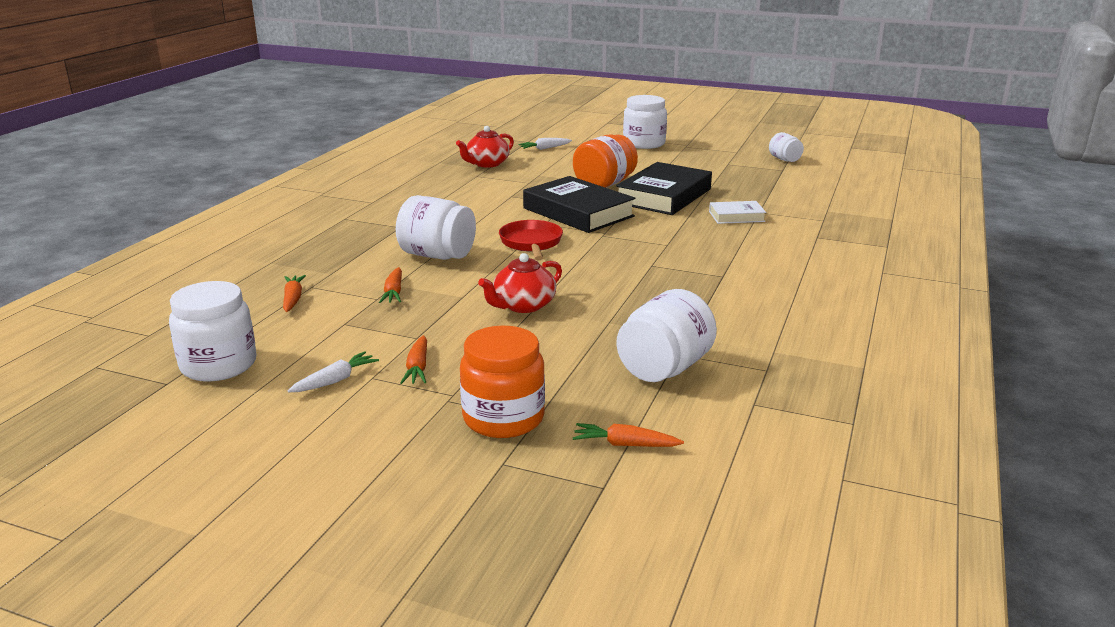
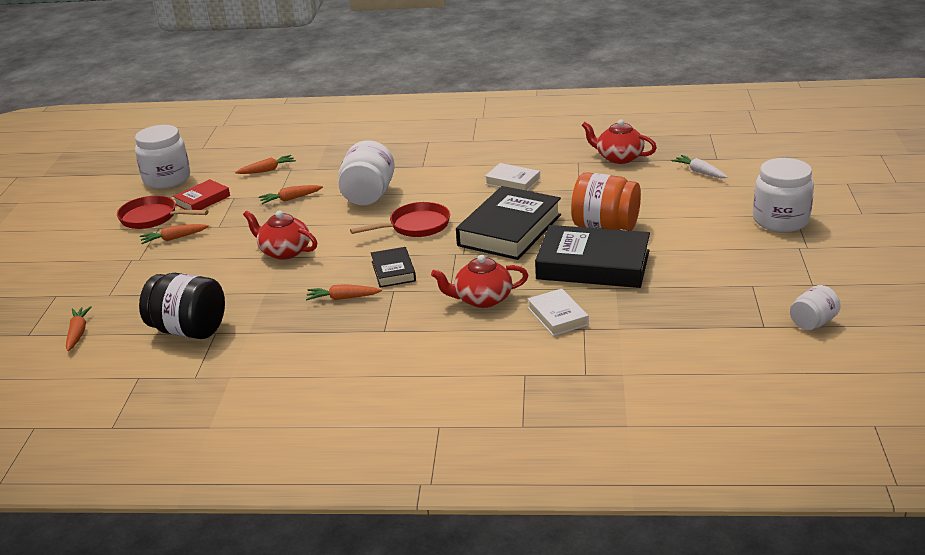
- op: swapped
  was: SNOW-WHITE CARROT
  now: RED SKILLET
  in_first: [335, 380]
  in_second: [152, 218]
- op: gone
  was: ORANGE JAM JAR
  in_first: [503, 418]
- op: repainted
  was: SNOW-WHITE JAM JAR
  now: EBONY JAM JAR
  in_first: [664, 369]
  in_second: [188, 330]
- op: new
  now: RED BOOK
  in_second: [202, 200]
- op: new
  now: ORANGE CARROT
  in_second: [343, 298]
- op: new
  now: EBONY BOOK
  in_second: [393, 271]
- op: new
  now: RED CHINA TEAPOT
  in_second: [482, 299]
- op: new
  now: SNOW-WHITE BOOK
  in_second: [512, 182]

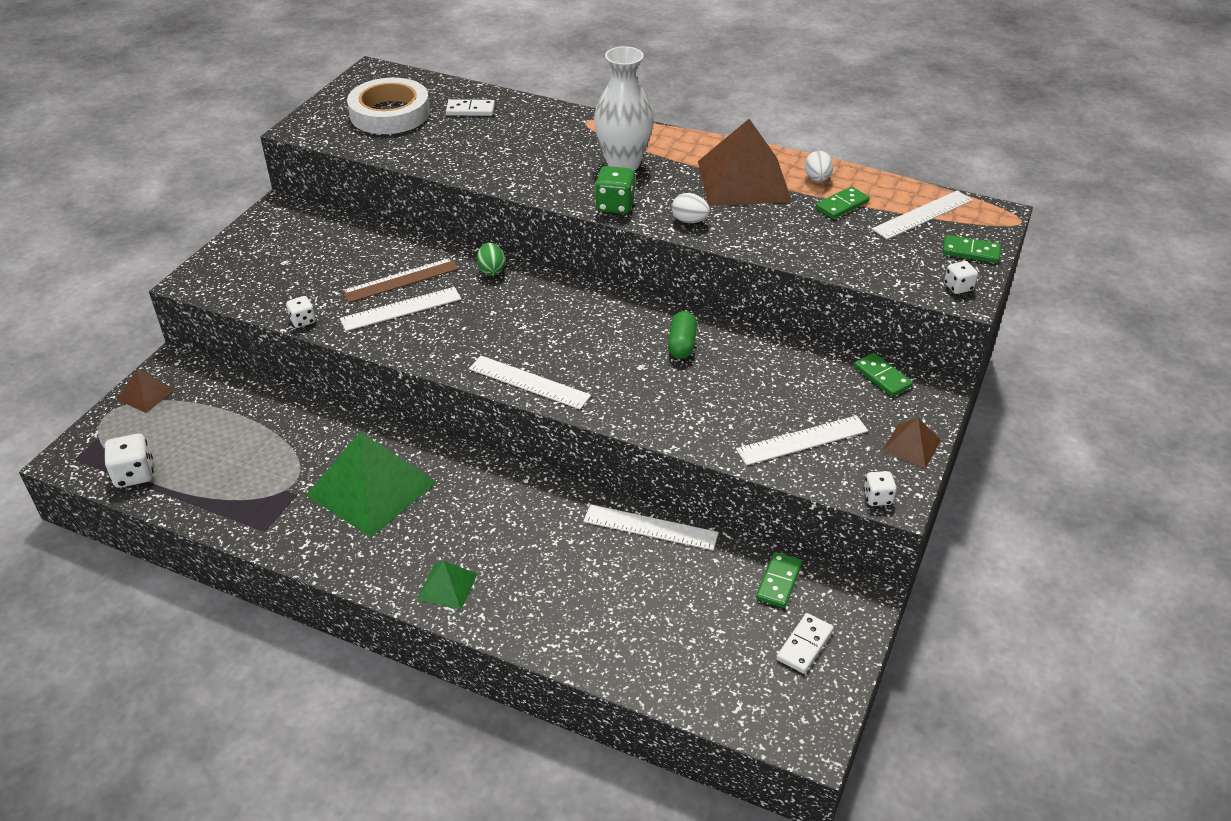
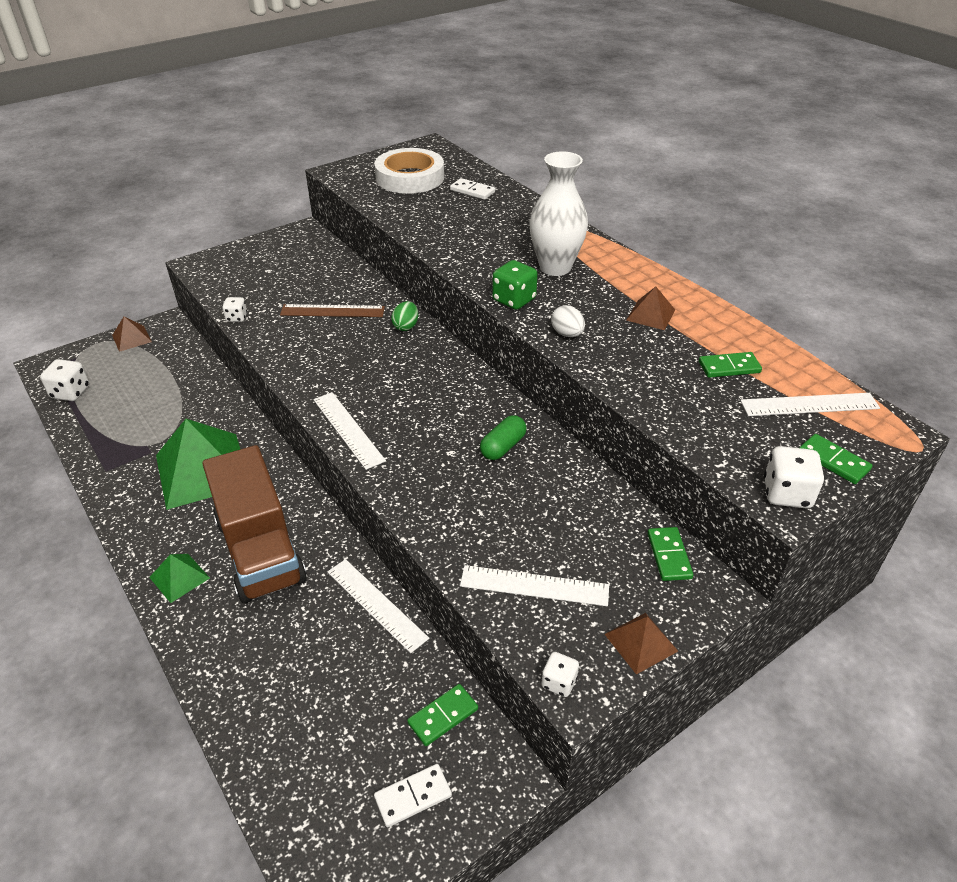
- op: gone
  was: SNOW-WHITE MEASURING STICK
  in_first: [401, 309]
- op: scaled
  was: RUSSET SOLID PYRAMID
  in_first: [743, 181]
  in_second: [650, 315]
  ratio: 0.47
- op: gone
  was: SNOW-WHITE EGG SHAPE
  in_first: [817, 179]
- op: scaled
  was: SNOW-WHITE DIE
  in_first: [958, 287]
  in_second: [787, 493]
  ratio: 1.63
- op: new
  now: RUSSET TRUCK
  in_second: [260, 550]

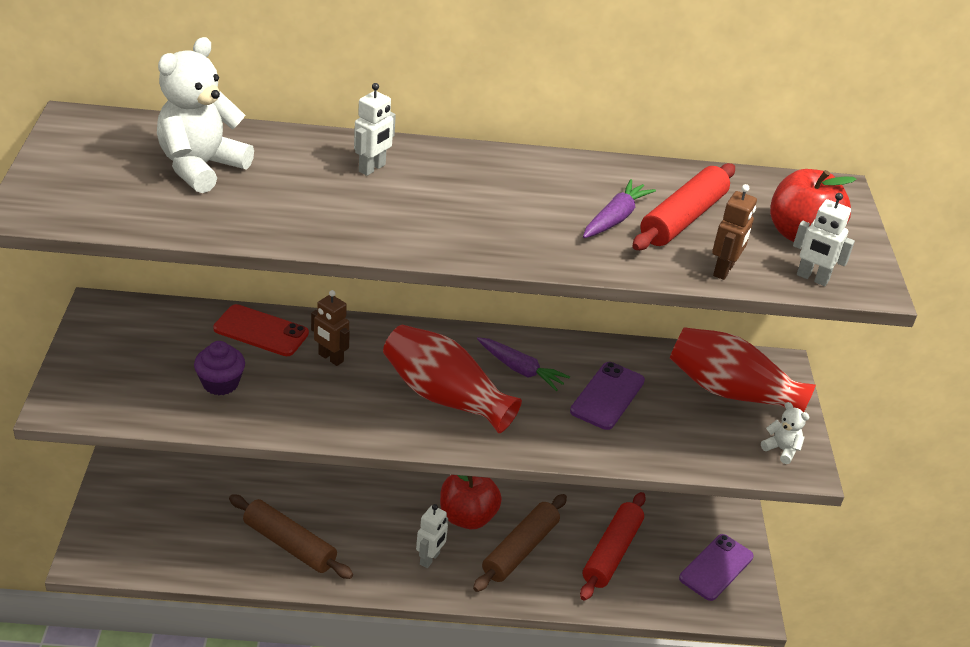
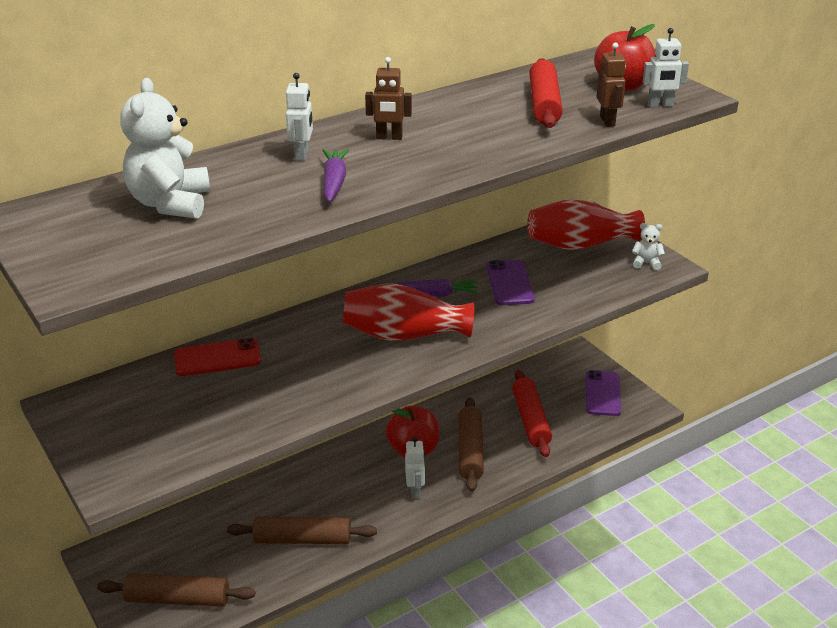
- op: gone
  was: PURPLE MUFFIN
  in_first: [220, 383]
- op: shifted
  was: RUSSET ROBOT FIGURE
  in_first: [330, 358]
  in_second: [389, 137]
- op: shifted
  was: PURPLE CARROT
  in_first: [615, 218]
  in_second: [334, 182]
- op: new
  now: RUSSET DOUGH ROLLER
  in_second: [177, 599]

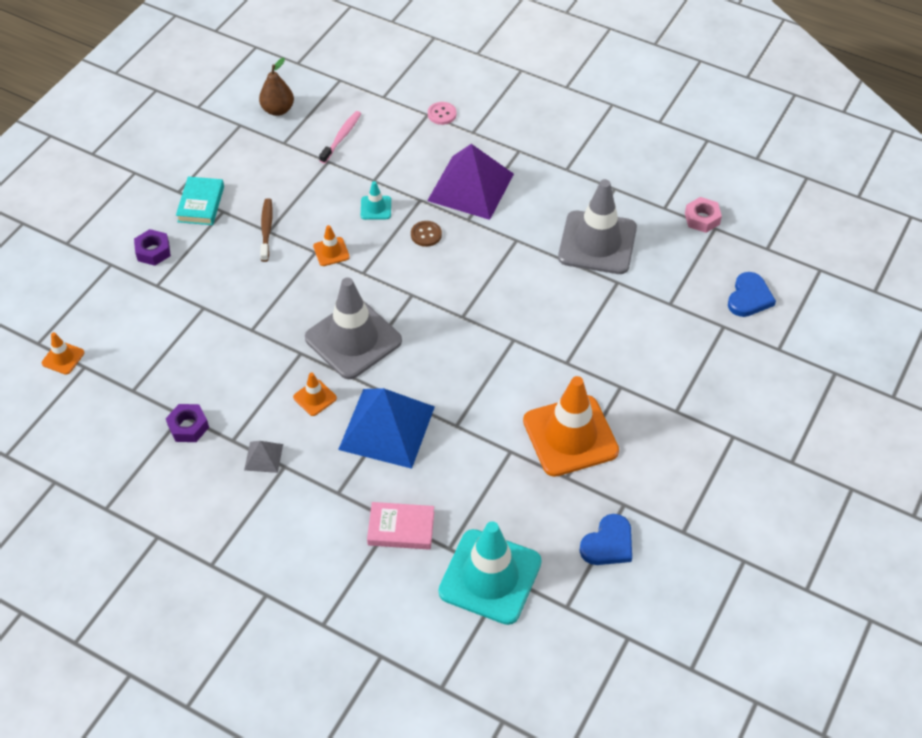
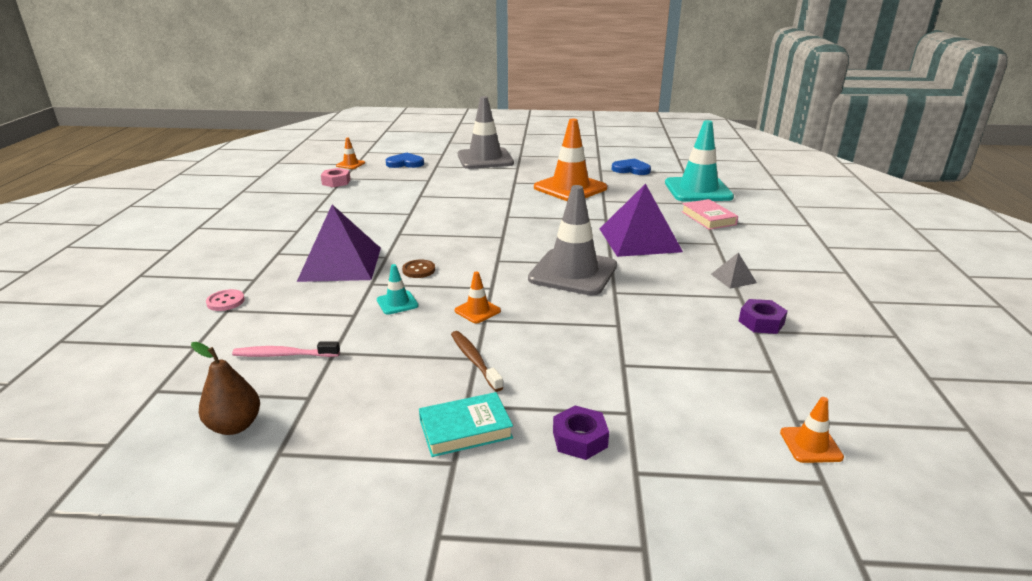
- op: rotated
  was: RUSSET DENTAL BRUSH
  in_first: [266, 229]
  in_second: [474, 360]
  clockwise: 90
- op: shifted
  was: ORANGE SAFETY CONE
  in_first: [315, 398]
  in_second: [350, 164]
- op: repainted
  was: COBALT SOLID PYRAMID
  now: PURPLE SOLID PYRAMID
  in_first: [387, 427]
  in_second: [639, 240]
- op: shifted
  was: GREY SAFETY CONE
  in_first: [597, 243]
  in_second: [485, 159]

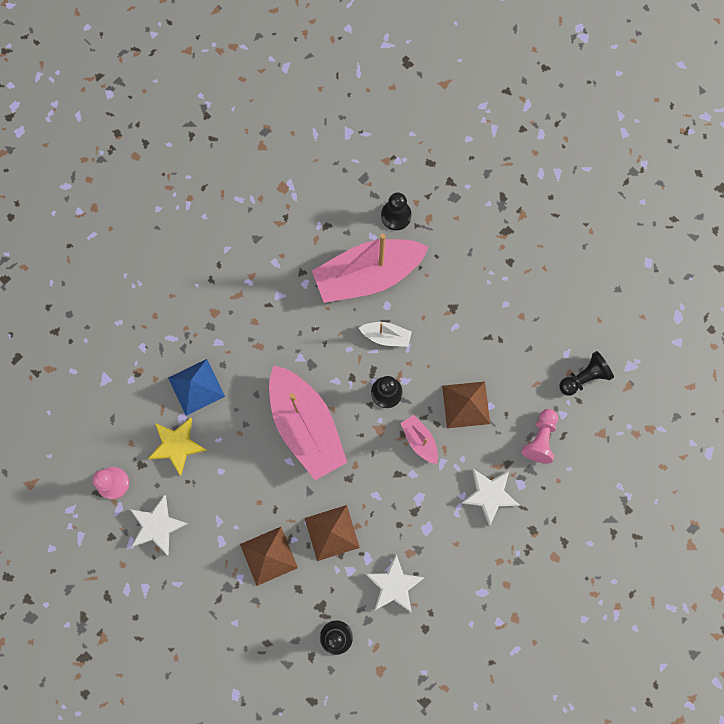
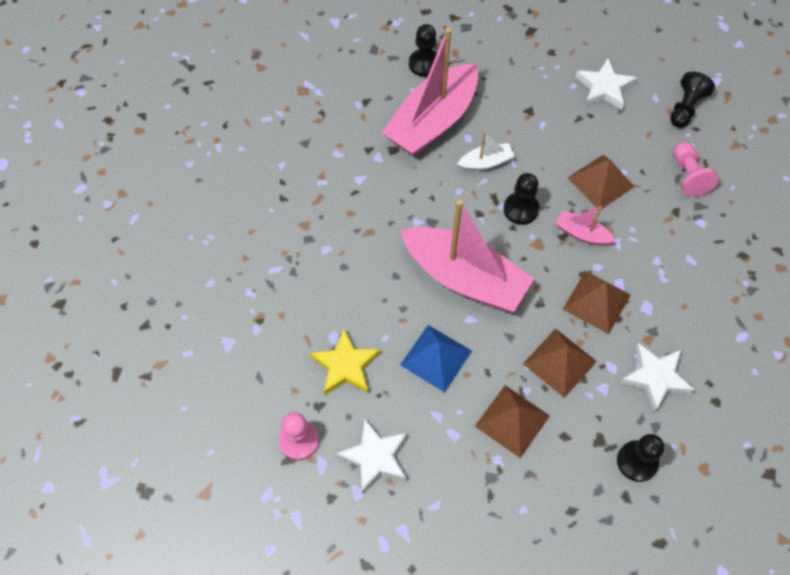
- op: shifted
  was: COBALT SOLID PYRAMID
  in_first: [196, 387]
  in_second: [436, 358]
- op: shifted
  was: SNOW-WHITE STAR SHAPE
  in_first: [489, 495]
  in_second: [604, 88]
- op: new
  now: RUSSET SOLID PYRAMID
  in_second: [596, 302]

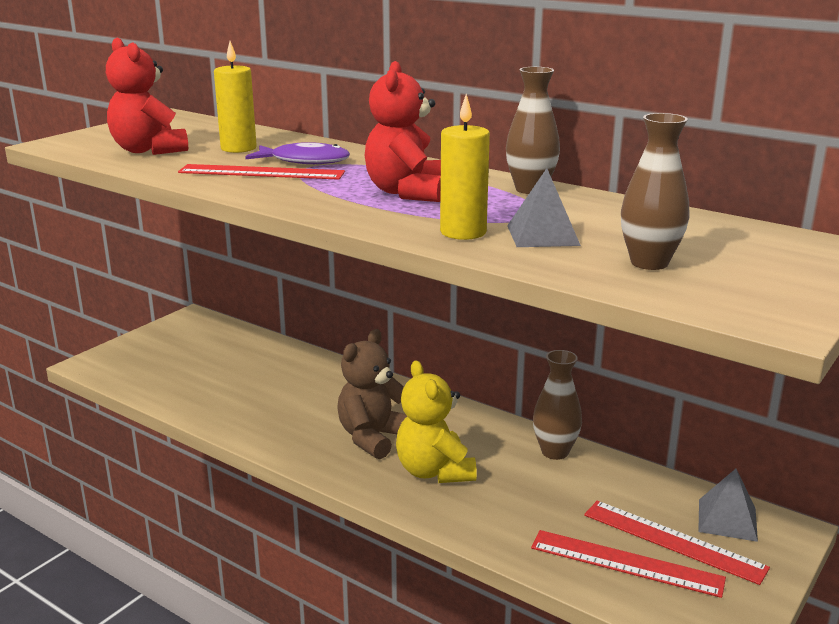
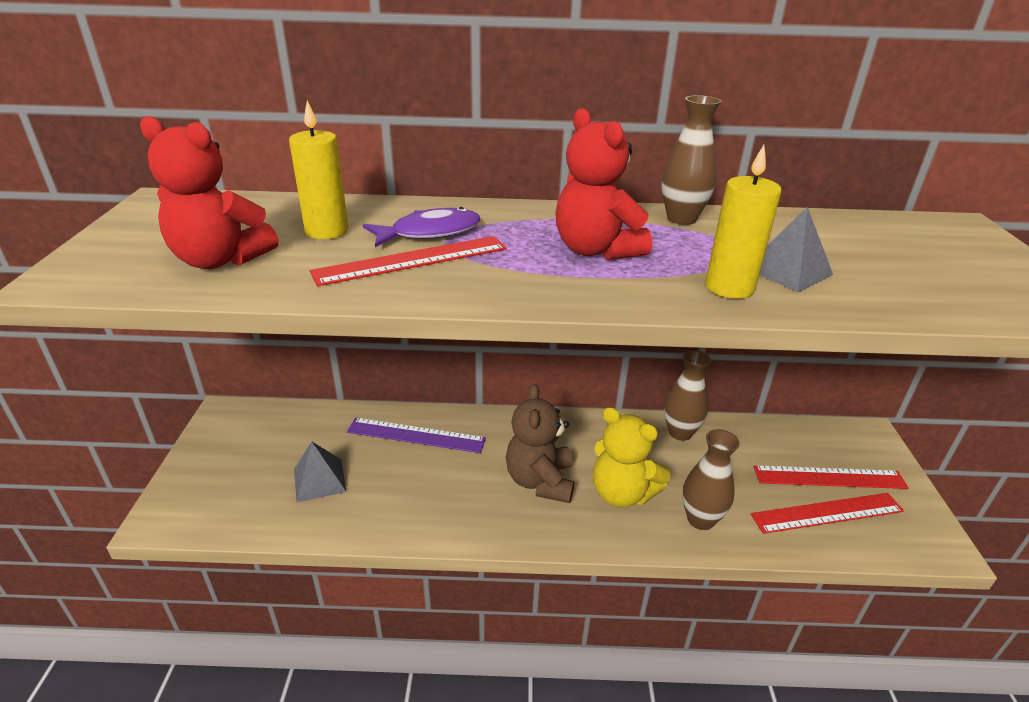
- op: shifted
  was: RUSSET FLOWER VASE
  in_first: [649, 263]
  in_second: [700, 519]
- op: shifted
  was: GREY SOLID PYRAMID
  in_first: [727, 519]
  in_second: [319, 480]
- op: new
  now: PURPLE MEASURING STICK
  in_second: [416, 435]

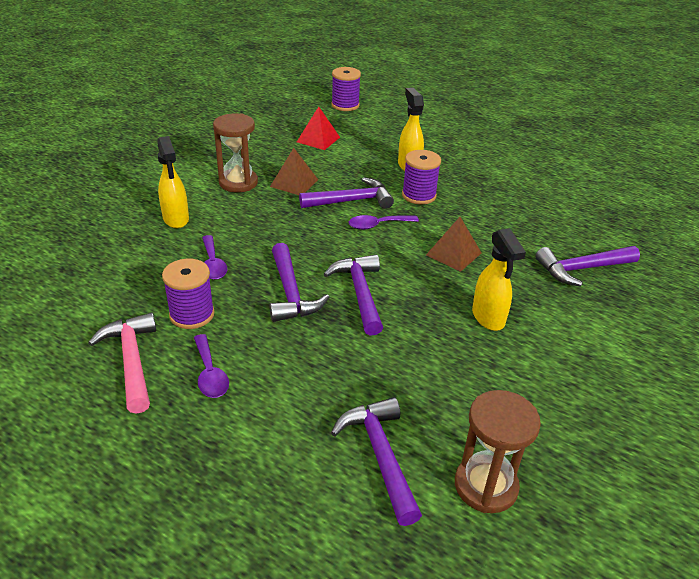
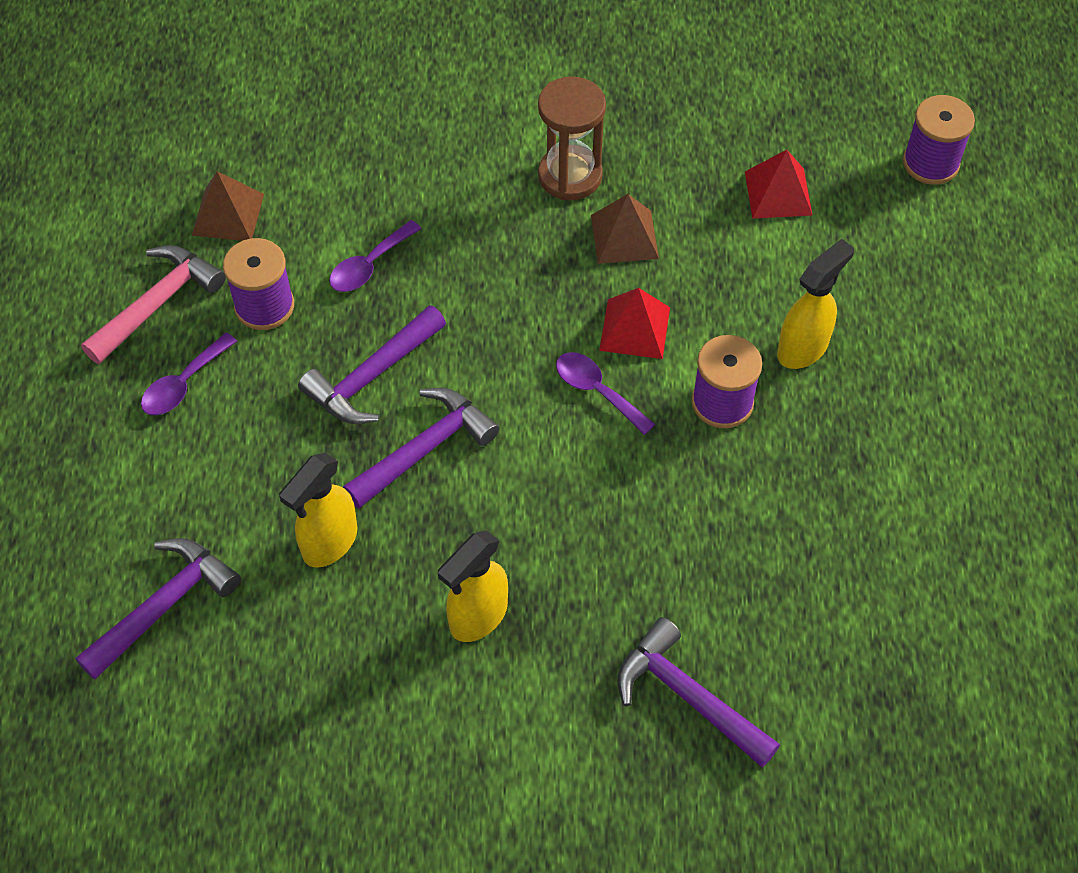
- op: shifted
  was: BRIGHT YELLOW SPRAY CLEANER
  in_first: [176, 219]
  in_second: [329, 543]
- op: swapped
  was: PURPLE CARPENTER'S HAMMER
  now: RED SOLID PYRAMID
  in_first: [352, 201]
  in_second: [635, 328]
- op: shifted
  was: RUSSET SOLID PYRAMID
  in_first: [453, 254]
  in_second: [228, 214]
- op: gone
  was: RUSSET SANDGLASS
  in_first: [485, 486]

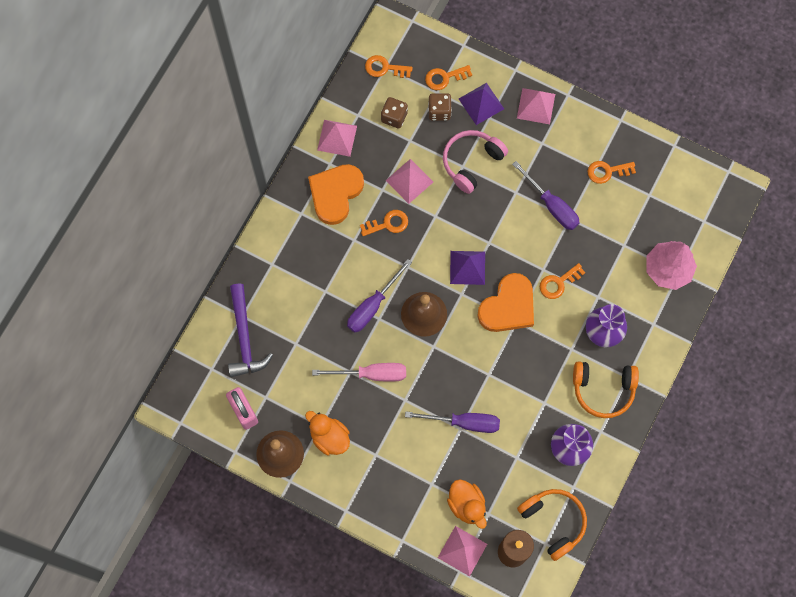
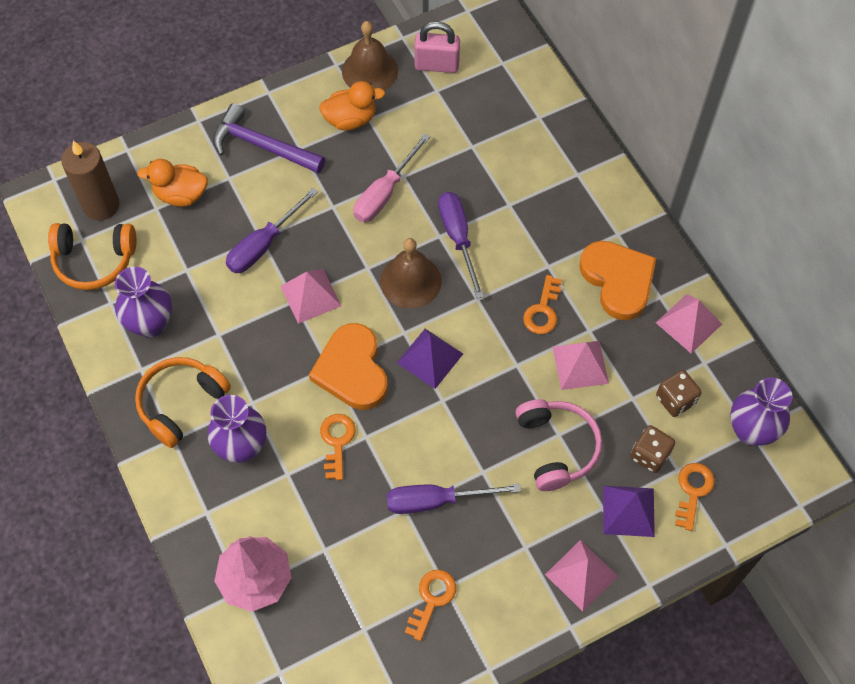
- op: shifted
  was: PURPLE CARPENTER'S HAMMER
  in_first: [244, 337]
  in_second: [263, 146]
- op: swapped
  was: ORANGE DOOR KEY
  now: PURPLE FLOWER VASE
  in_first: [384, 68]
  in_second: [751, 430]
- op: shifted
  was: ROSY SOLID PYRAMID
  in_first: [462, 551]
  in_second: [310, 295]

